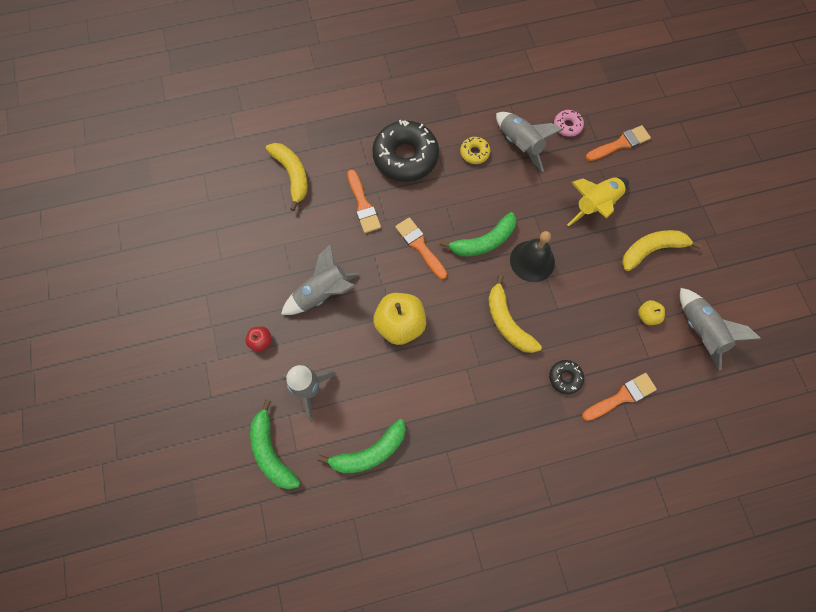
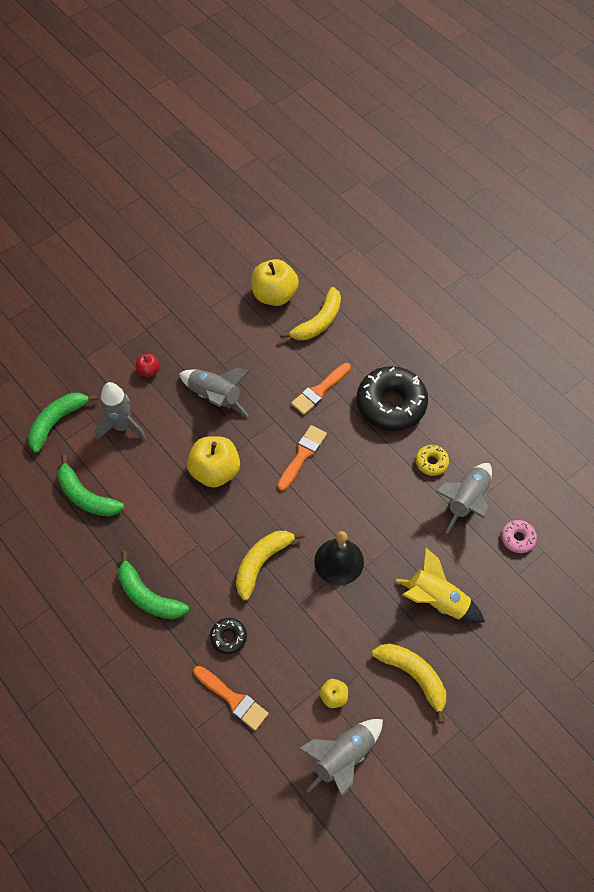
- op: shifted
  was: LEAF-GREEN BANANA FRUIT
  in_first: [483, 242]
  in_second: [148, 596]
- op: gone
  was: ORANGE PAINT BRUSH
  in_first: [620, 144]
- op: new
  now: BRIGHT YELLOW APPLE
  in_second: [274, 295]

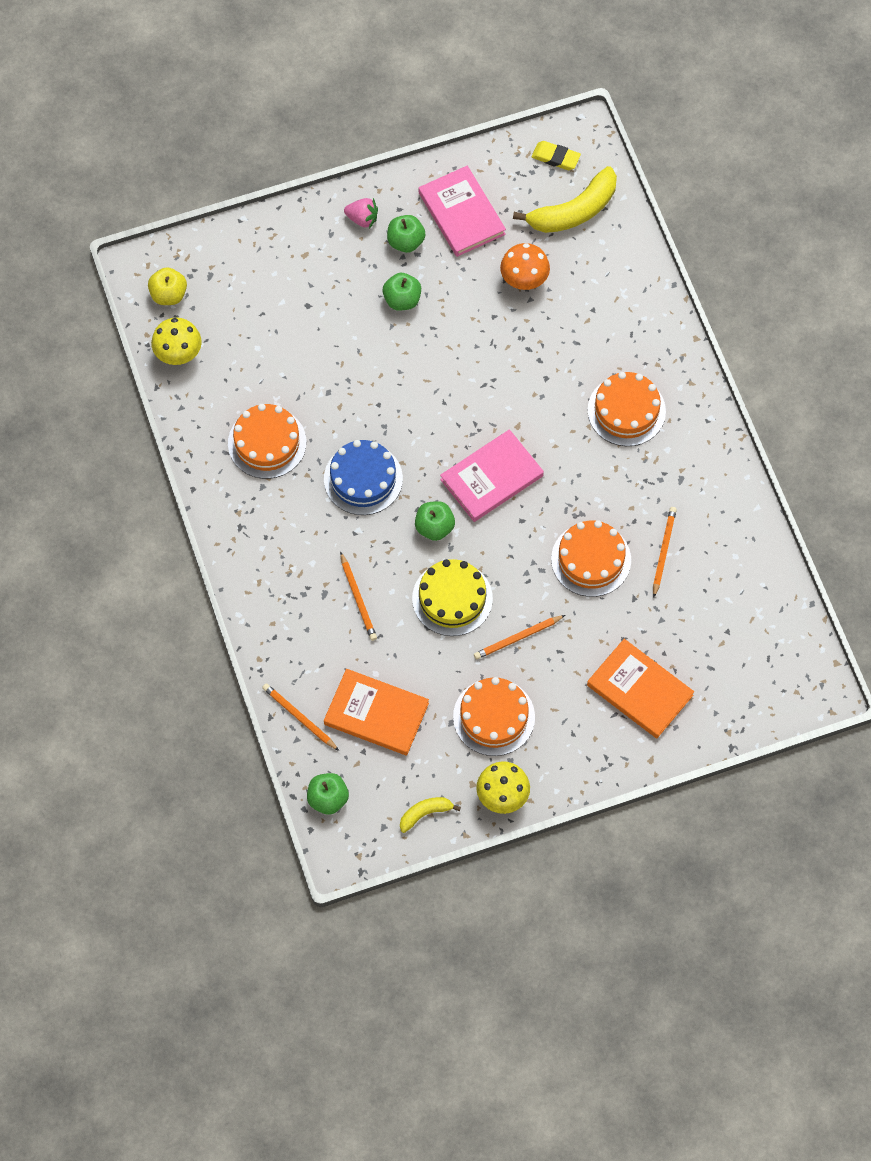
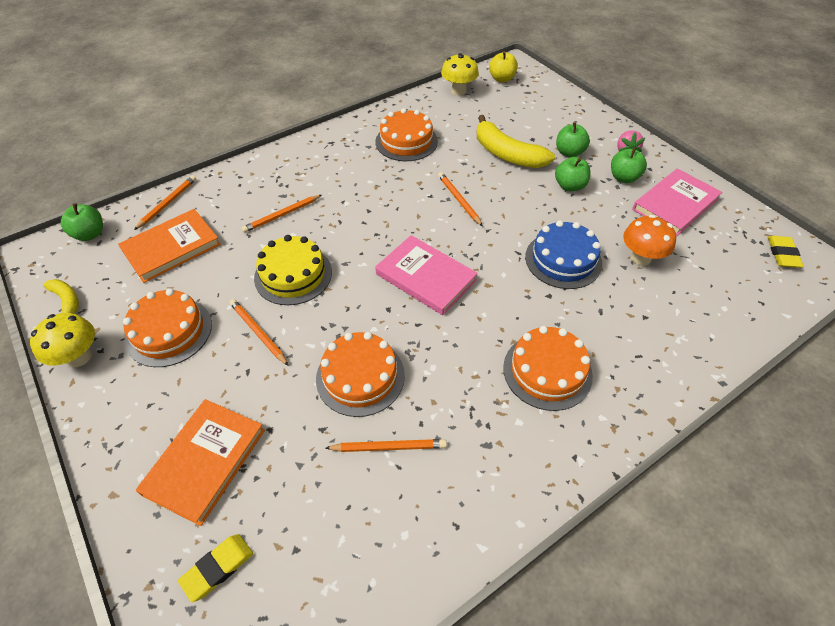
- op: shifted
  was: COBALT GATEAU
  in_first: [363, 479]
  in_second: [563, 260]
- op: rotated
  was: ORANGE BOOK
  in_first: [376, 714]
  in_second: [171, 248]
  clockwise: 45
- op: shifted
  was: LEAF-GREEN APPLE
  in_first: [434, 527]
  in_second: [569, 152]
- op: shifted
  was: BRIGHT YELLOW BANANA FRUIT
  in_first: [574, 211]
  in_second: [507, 154]
- op: new
  now: BRIGHT YELLOW ERASER
  in_second: [218, 568]
- op: new
  now: ORANGE PENCIL
  in_second: [459, 200]

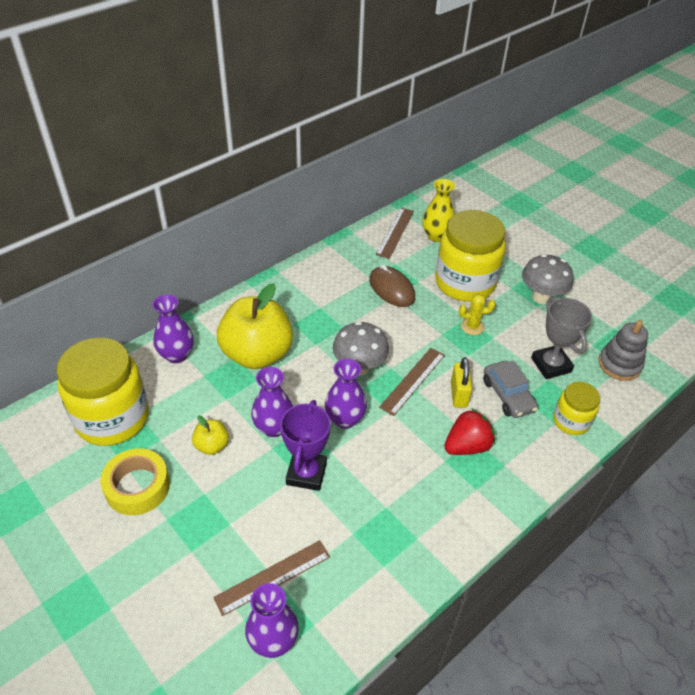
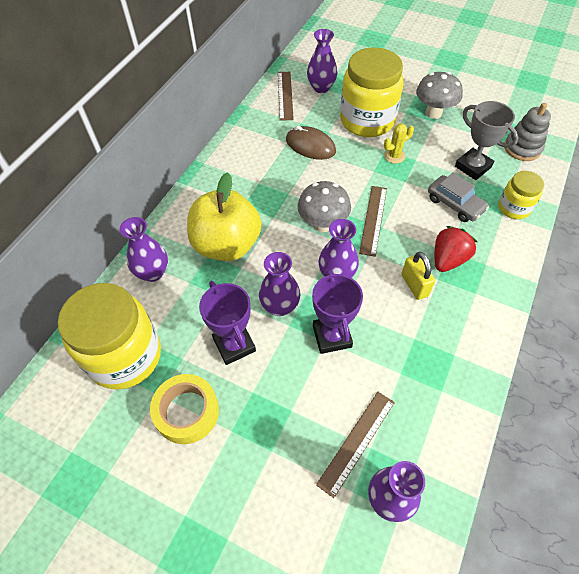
- op: swapped
  was: BRIGHT YELLOW APPLE
  now: PURPLE AWARD CUP
  in_first: [212, 445]
  in_second: [234, 345]
- op: repainted
  was: BRIGHT YELLOW FLOWER VASE
  now: PURPLE FLOWER VASE
  in_first: [436, 236]
  in_second: [321, 88]
- op: shifted
  was: BRIGHT YELLOW PADLOCK
  in_first: [458, 394]
  in_second: [414, 285]

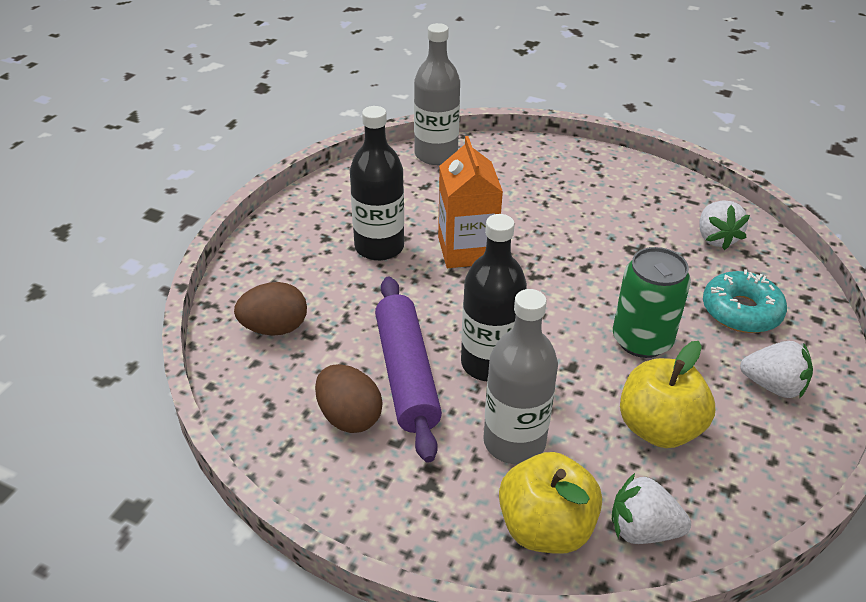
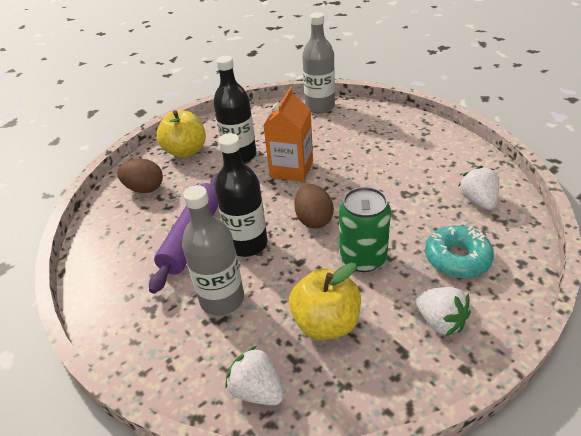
- op: shifted
  was: RUSSET EGG SHAPE
  in_first: [349, 417]
  in_second: [314, 219]
- op: shifted
  was: BRIGHT YELLOW APPLE
  in_first: [545, 528]
  in_second: [186, 151]
- op: rotated
  was: SNOW-WHITE TOY STRAWBERRY
  in_first: [716, 238]
  in_second: [478, 201]
  clockwise: 150

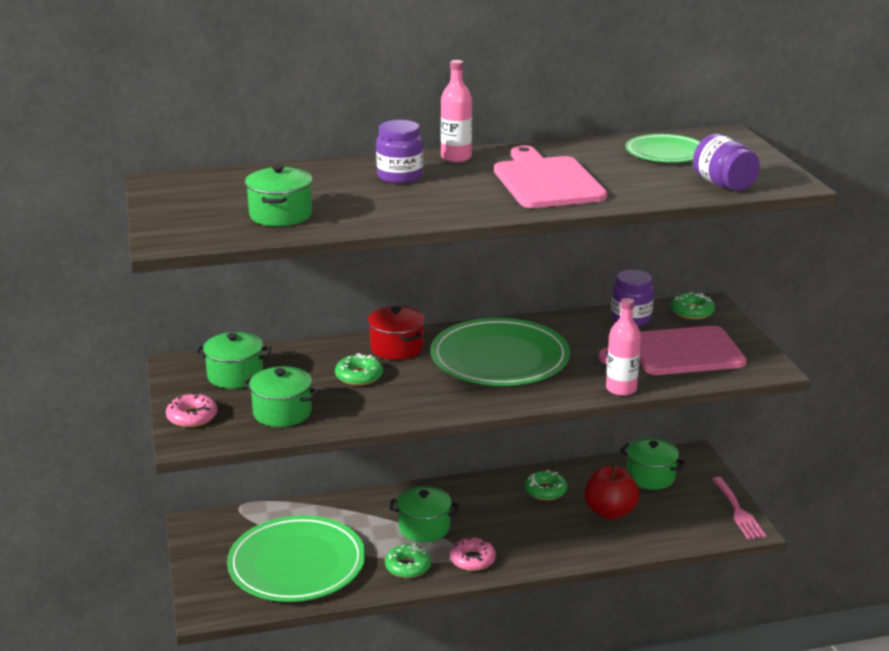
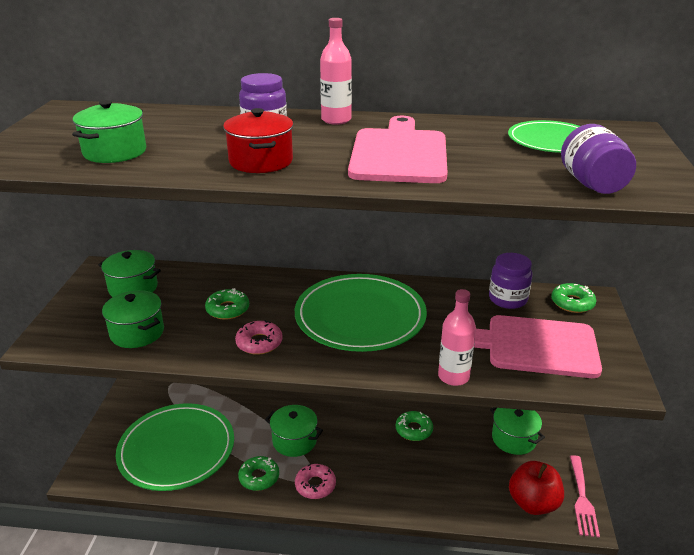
- op: shifted
  was: ROSY GLAZED DONUT
  in_first: [192, 417]
  in_second: [259, 343]
- op: shifted
  was: RED STOCKPOT
  in_first: [396, 348]
  in_second: [261, 161]
- op: shifted
  was: RED APPLE
  in_first: [610, 512]
  in_second: [533, 503]

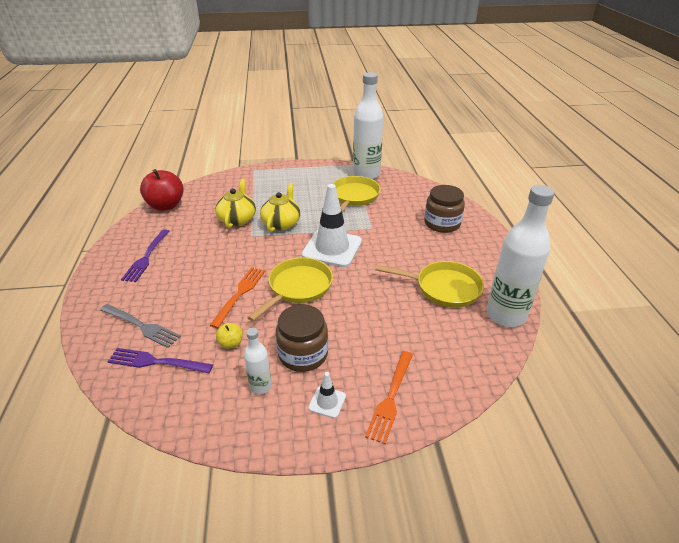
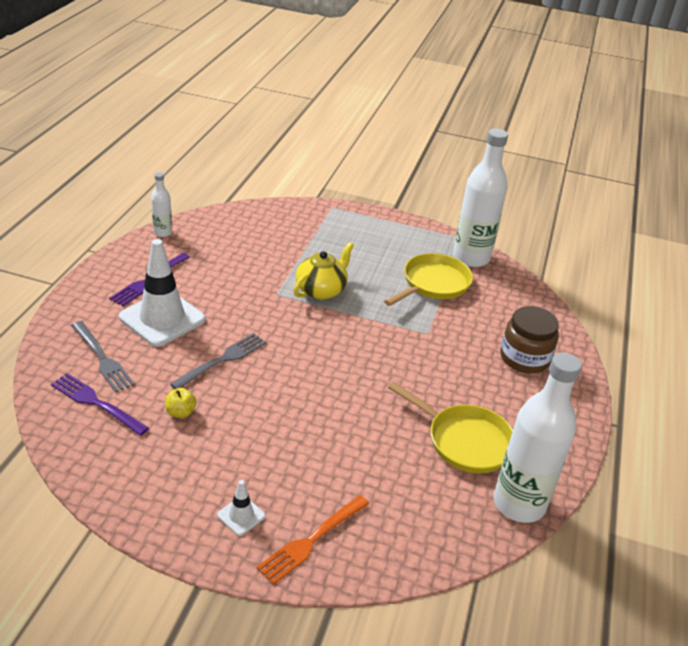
- op: gone
  was: RED APPLE
  in_first: [166, 206]
- op: repainted
  was: ORANGE TABLE FORK
  now: GREY TABLE FORK
  in_first: [239, 294]
  in_second: [222, 360]
- op: gone
  was: BRIGHT YELLOW CHINA TEAPOT
  in_first: [237, 219]
- op: shifted
  was: SNOW-WHITE BOTTLE
  in_first: [260, 386]
  in_second: [163, 232]
- op: gone
  was: BRIGHT YELLOW SKILLET
  in_first: [298, 287]
- op: gone
  was: RUSSET JAM JAR
  in_first: [303, 354]
- op: shifted
  was: SNOW-WHITE SAFETY CONE
  in_first: [332, 248]
  in_second: [162, 318]

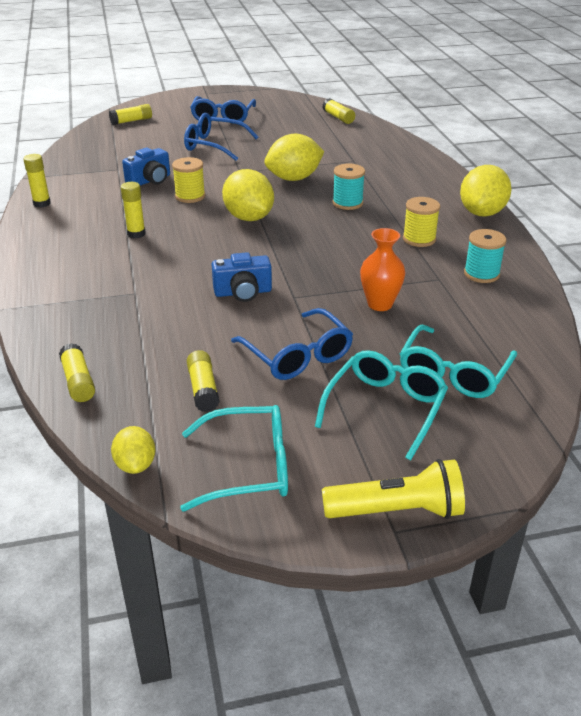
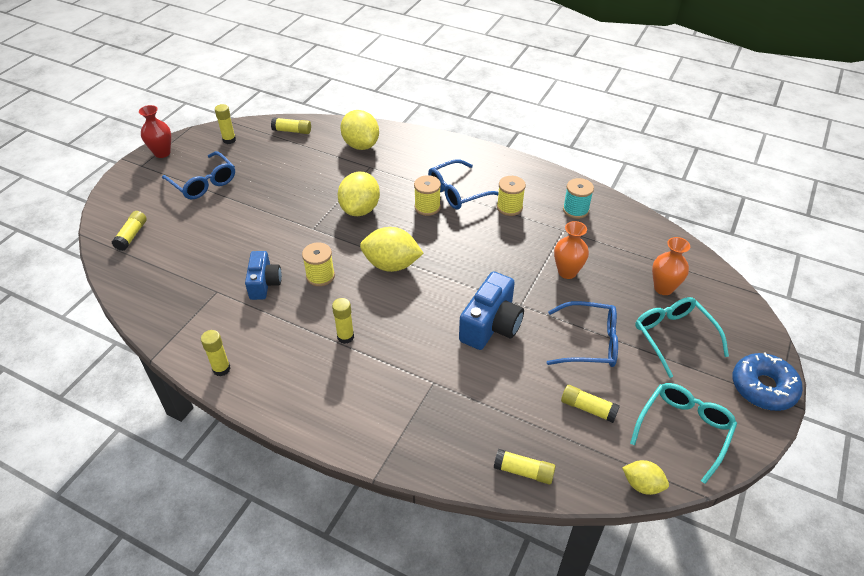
- op: shifted
  was: COBALT GLASSES
  in_first: [214, 145]
  in_second: [458, 192]
- op: scaled
  was: COBALT PHOTO CAMERA
  in_first: [243, 292]
  in_second: [491, 325]
  ratio: 1.5
- op: swapped
  was: BRIGHT YELLOW POCKET TORCH
  now: COBALT GLAZED DONUT
  in_first: [397, 510]
  in_second: [763, 387]
- op: repainted
  was: TEAL REEL OF THREAD
  now: BRIGHT YELLOW REEL OF THREAD
  in_first: [347, 203]
  in_second: [427, 207]
- op: swapped
  was: TEAL GLASSES
  now: ORANGE FLOWER VASE
  in_first: [453, 373]
  in_second: [663, 288]
- op: shifted
  was: BRIGHT YELLOW TOY LEMON
  in_first: [482, 213]
  in_second: [361, 145]
- op: new
  now: RED FLOWER VASE
  in_second: [162, 153]
- op: new
  now: BRIGHT YELLOW GLUE STICK
  in_second: [229, 140]

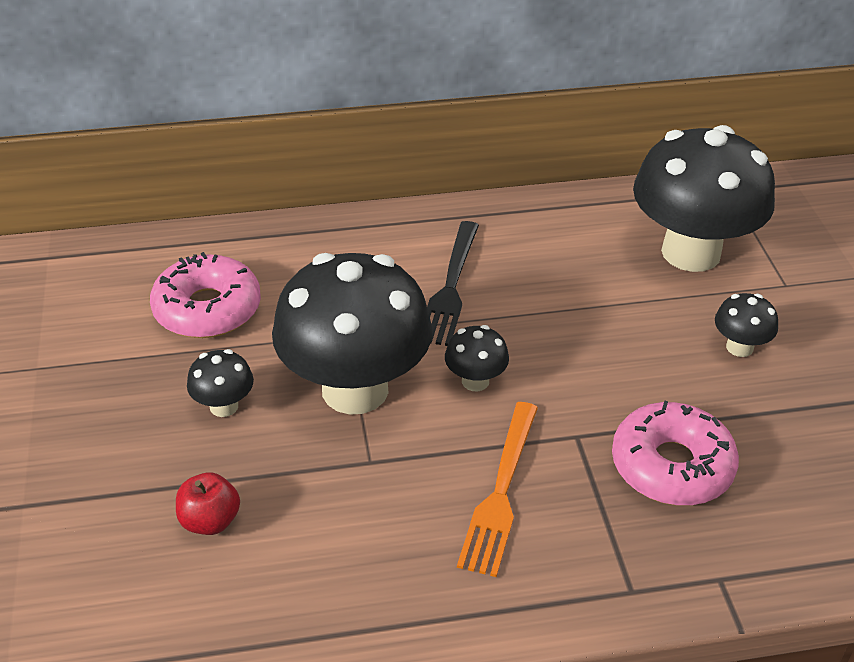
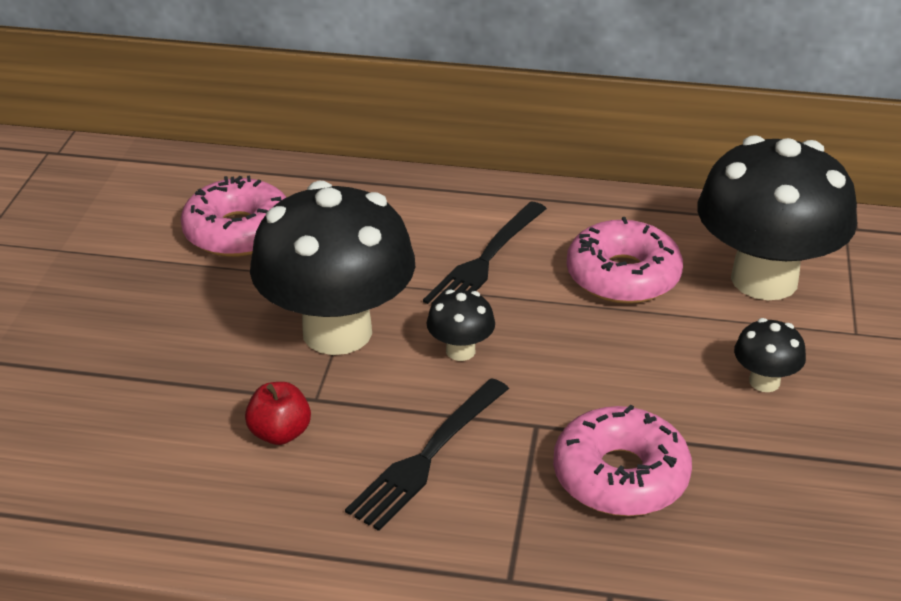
- op: shifted
  was: RED APPLE
  in_first: [210, 521]
  in_second: [280, 433]
- op: gone
  was: EBONY FUNGUS
  in_first: [224, 406]
- op: repainted
  was: ORANGE TABLE FORK
  now: EBONY TABLE FORK
  in_first: [500, 493]
  in_second: [427, 457]
- op: new
  now: ROSY GLAZED DONUT
  in_second: [623, 276]

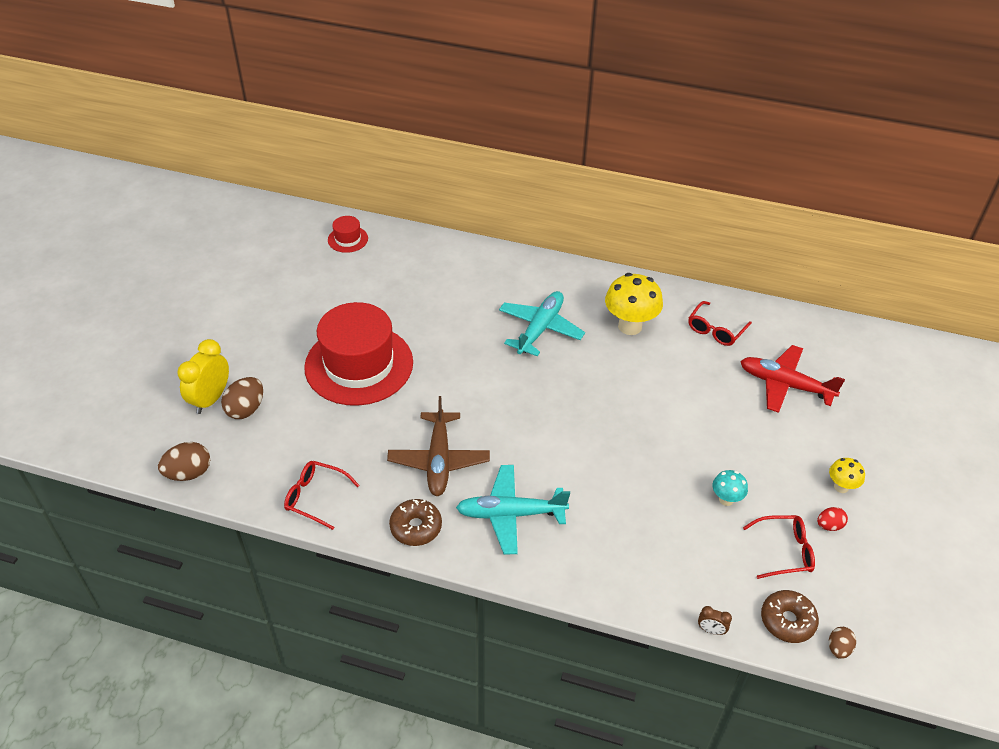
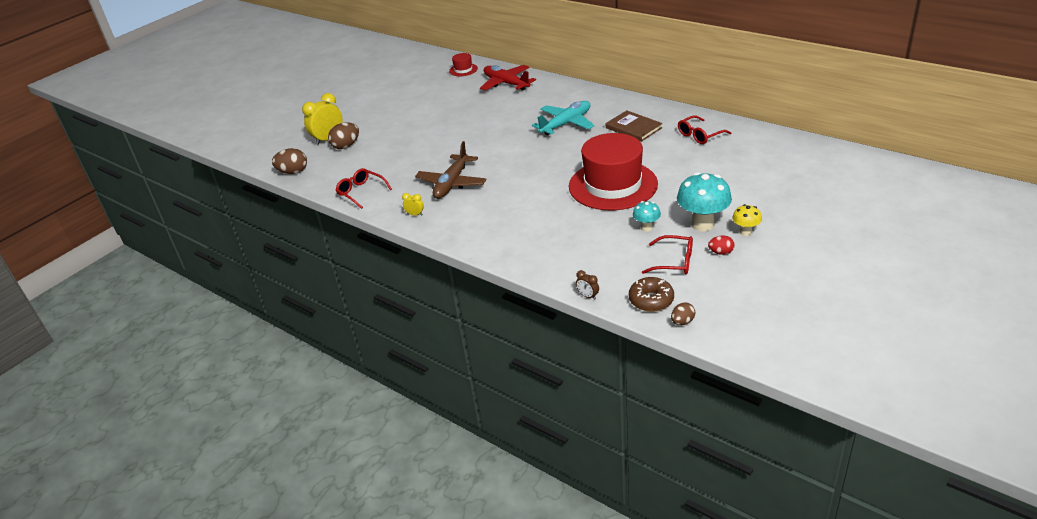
- op: shifted
  was: RED TALL HAT
  in_first: [359, 365]
  in_second: [613, 185]
- op: swapped
  was: RUSSET GLAZED DONUT
  now: BRIGHT YELLOW ALARM CLOCK
  in_first: [416, 527]
  in_second: [415, 214]
- op: gone
  was: TEAL TOY PLANE
  in_first: [510, 514]
- op: swapped
  was: BRIGHT YELLOW FUNGUS
  now: RUSSET BOOK
  in_first: [630, 326]
  in_second: [633, 128]
- op: shifted
  was: RED TOY PLANE
  in_first: [784, 385]
  in_second: [506, 83]
- op: new
  now: TEAL FUNGUS
  in_second: [702, 224]

